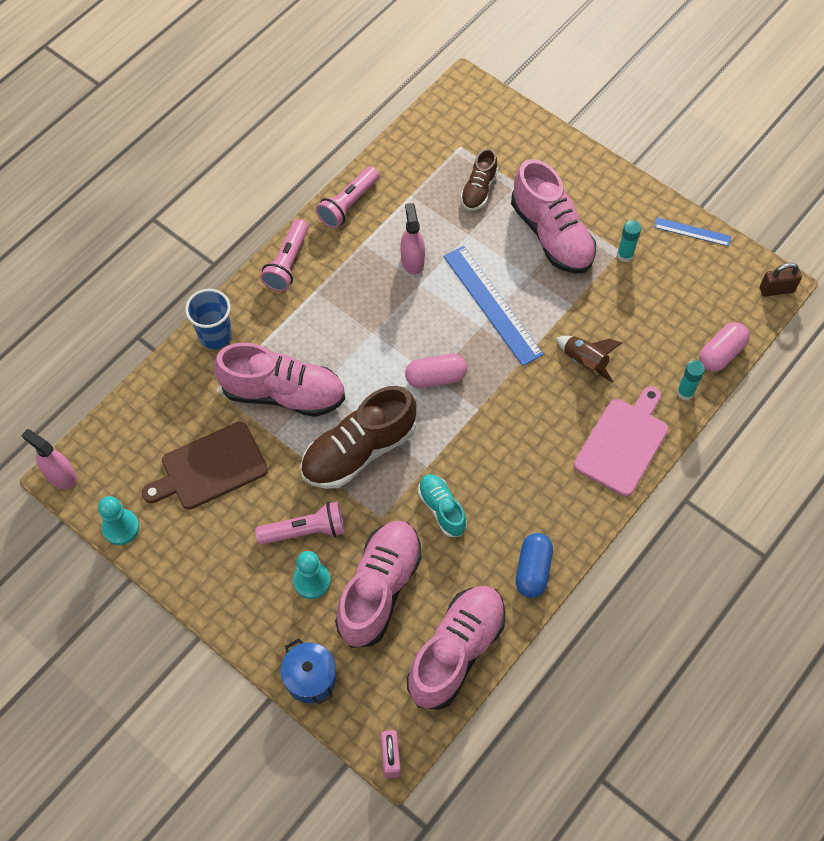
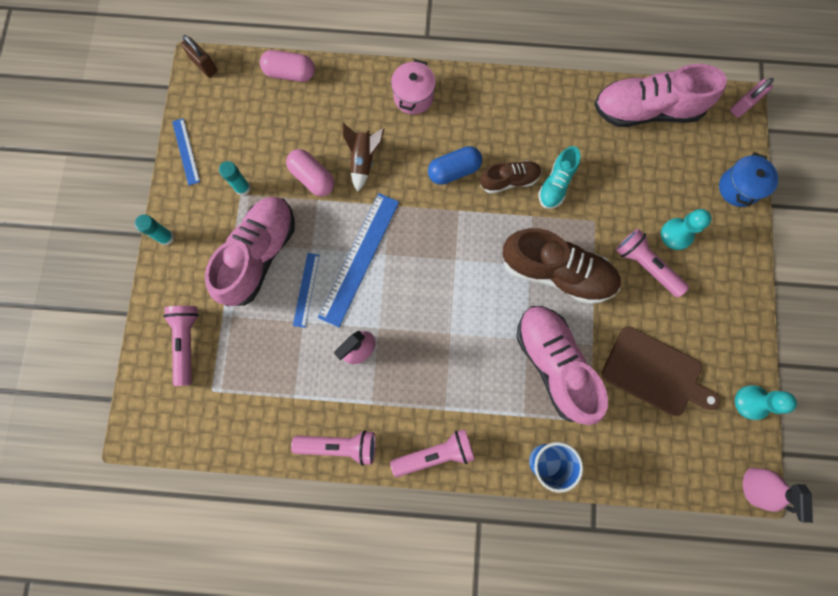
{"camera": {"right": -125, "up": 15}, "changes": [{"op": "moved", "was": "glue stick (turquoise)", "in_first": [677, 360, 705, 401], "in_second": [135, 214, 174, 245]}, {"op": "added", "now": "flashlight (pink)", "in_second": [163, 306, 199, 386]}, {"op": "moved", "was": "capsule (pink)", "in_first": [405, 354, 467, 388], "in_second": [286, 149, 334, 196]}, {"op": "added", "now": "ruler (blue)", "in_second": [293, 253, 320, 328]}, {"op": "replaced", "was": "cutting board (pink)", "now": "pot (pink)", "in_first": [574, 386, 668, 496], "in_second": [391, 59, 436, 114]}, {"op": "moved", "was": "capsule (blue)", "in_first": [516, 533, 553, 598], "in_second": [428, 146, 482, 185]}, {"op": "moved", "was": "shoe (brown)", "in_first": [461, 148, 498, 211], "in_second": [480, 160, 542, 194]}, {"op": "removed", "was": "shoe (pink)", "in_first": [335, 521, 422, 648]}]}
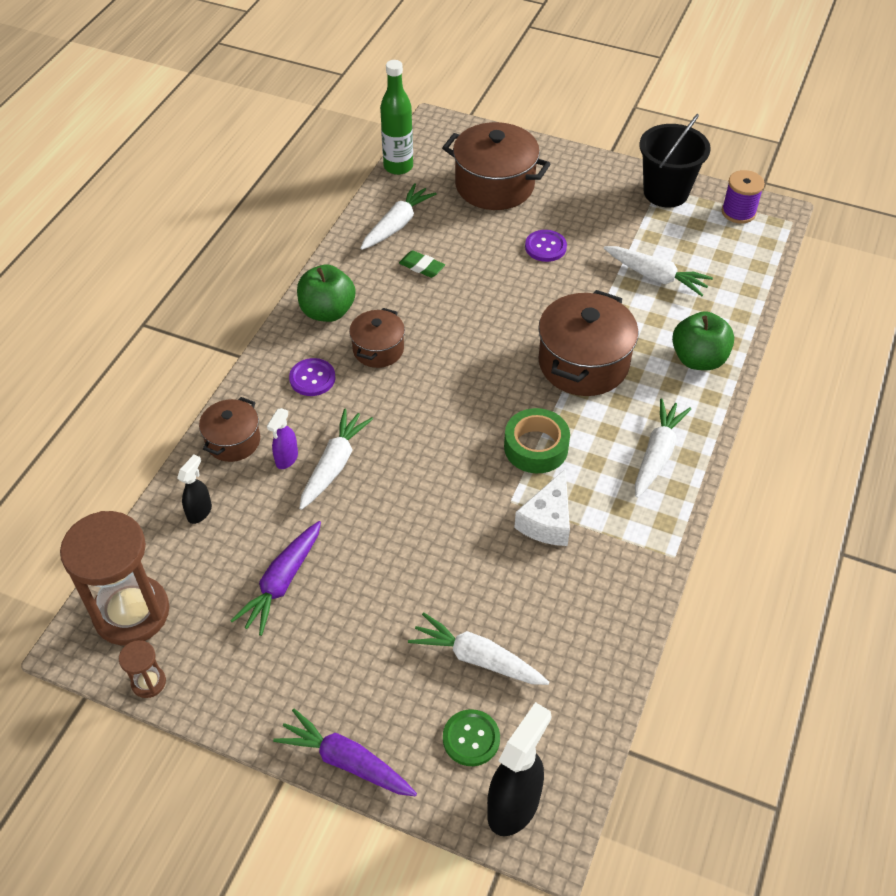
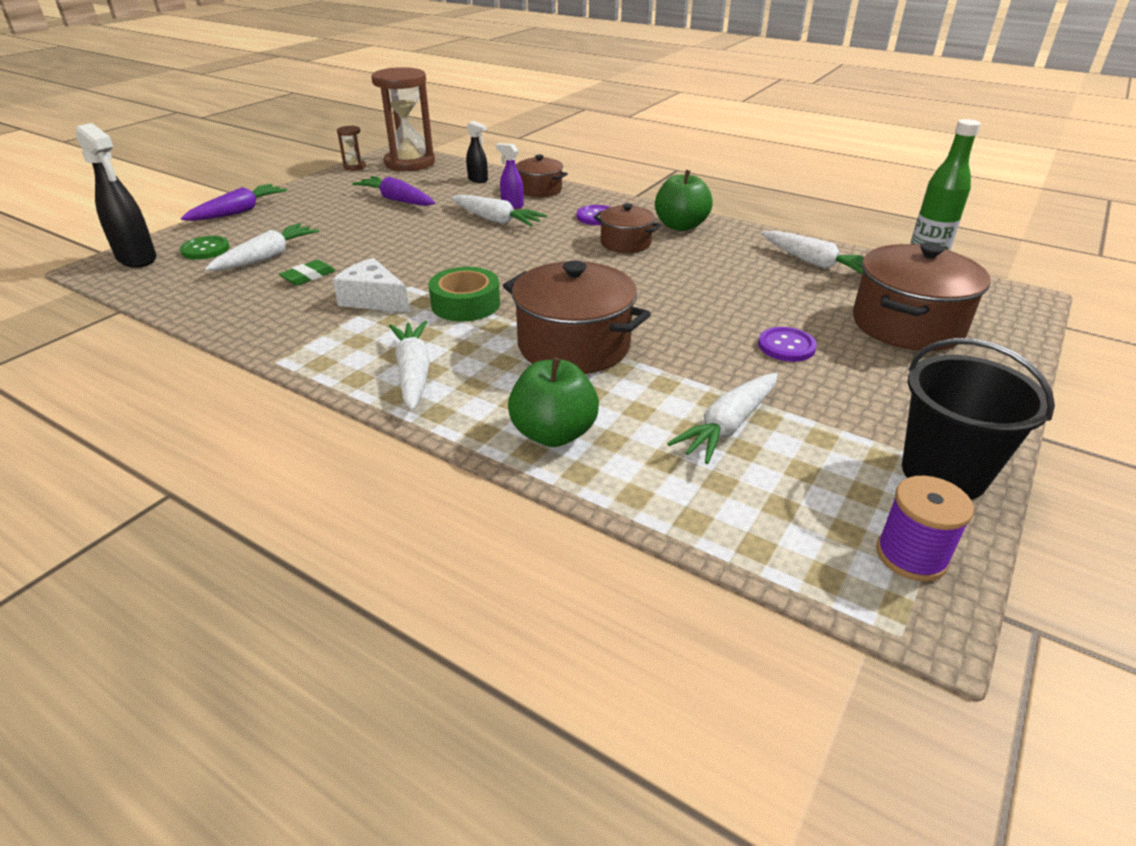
{"camera": {"right": 100, "up": -15}, "changes": [{"op": "moved", "was": "eraser (green)", "in_first": [399, 250, 445, 278], "in_second": [279, 260, 336, 285]}, {"op": "turned", "was": "carrot (white)", "in_first": [635, 398, 691, 498], "in_second": [389, 321, 430, 410], "clockwise": -135}]}
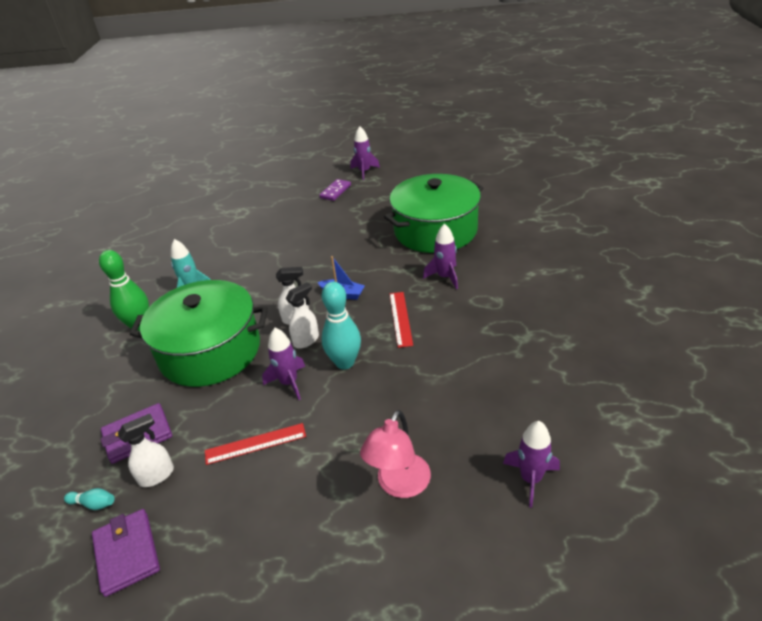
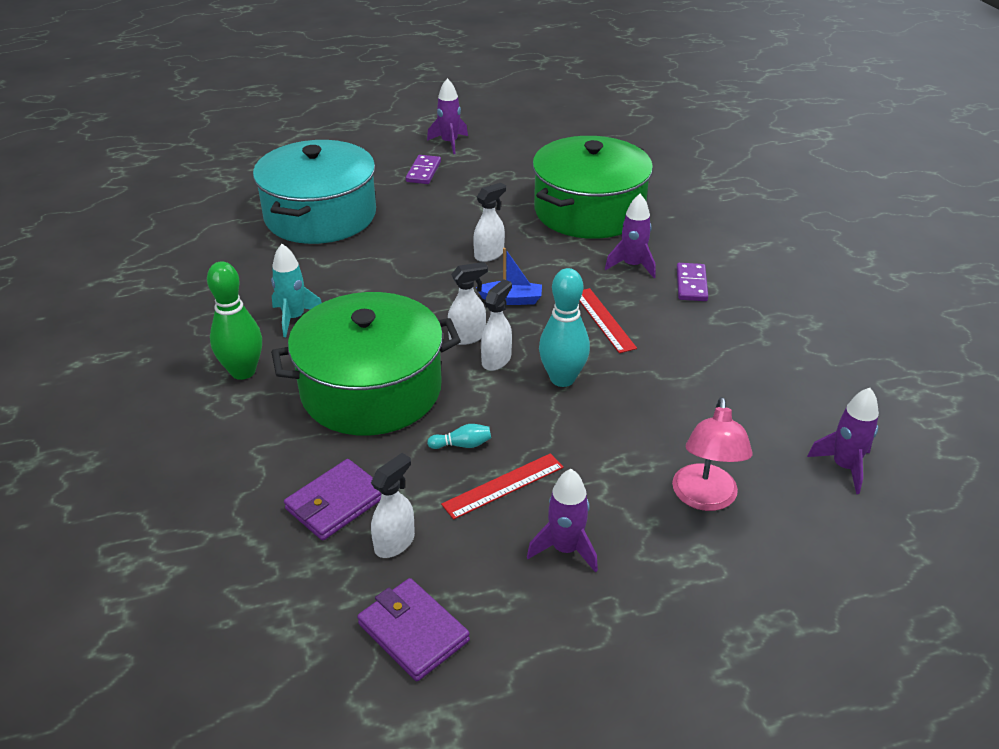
{"camera": {"right": -20, "up": 0}, "changes": [{"op": "added", "now": "pot (turquoise)", "in_second": [253, 140, 376, 244]}, {"op": "moved", "was": "bowling pin (turquoise)", "in_first": [64, 488, 114, 510], "in_second": [427, 424, 491, 449]}, {"op": "added", "now": "spray bottle (white)", "in_second": [473, 183, 506, 262]}, {"op": "moved", "was": "rocket (purple)", "in_first": [262, 328, 305, 400], "in_second": [527, 469, 598, 573]}, {"op": "added", "now": "domino (purple)", "in_second": [677, 263, 708, 301]}]}
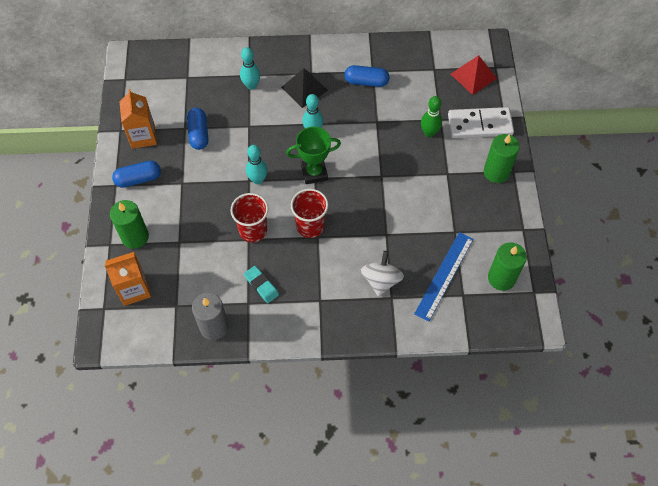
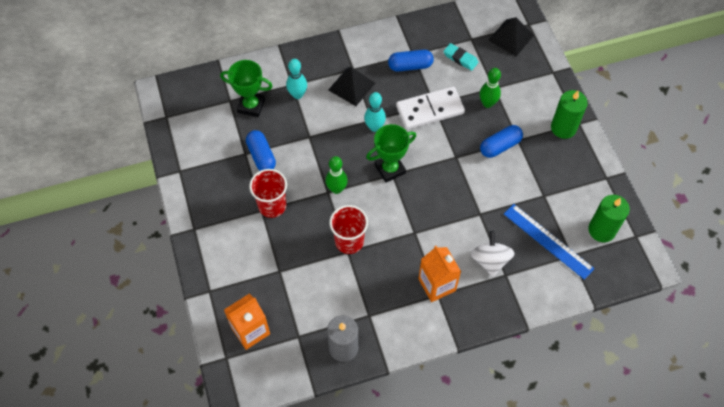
{"camera": {"right": -15, "up": 0}, "changes": [{"op": "added", "now": "trophy (green)", "in_second": [220, 60, 273, 117]}, {"op": "moved", "was": "cup (red)", "in_first": [291, 189, 328, 238], "in_second": [249, 169, 287, 218]}, {"op": "recoloured", "was": "bowling pin (turquoise)", "now": "bowling pin (green)", "in_first": [246, 145, 268, 184], "in_second": [325, 156, 348, 194]}, {"op": "moved", "was": "domino (white)", "in_first": [448, 107, 514, 138], "in_second": [396, 86, 465, 130]}, {"op": "moved", "was": "carton (orange)", "in_first": [119, 89, 157, 149], "in_second": [418, 246, 461, 302]}, {"op": "moved", "was": "eraser (turquoise)", "in_first": [244, 266, 279, 303], "in_second": [443, 43, 478, 71]}, {"op": "moved", "was": "capsule (blue)", "in_first": [112, 161, 161, 188], "in_second": [480, 125, 523, 158]}, {"op": "recoloured", "was": "pyramid (red)", "now": "pyramid (black)", "in_first": [451, 55, 497, 95], "in_second": [488, 17, 534, 57]}, {"op": "turned", "was": "ruler (blue)", "in_first": [414, 232, 474, 321], "in_second": [504, 204, 595, 280], "clockwise": -60}, {"op": "removed", "was": "candle (green)", "in_first": [110, 200, 149, 249]}]}
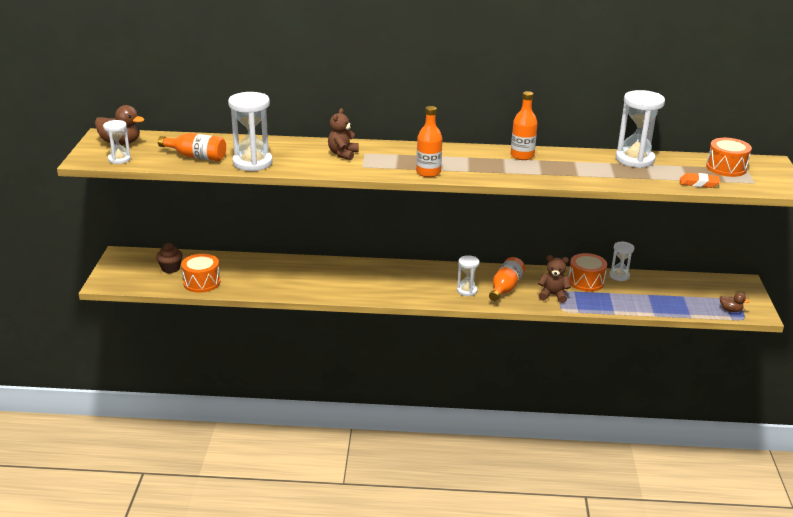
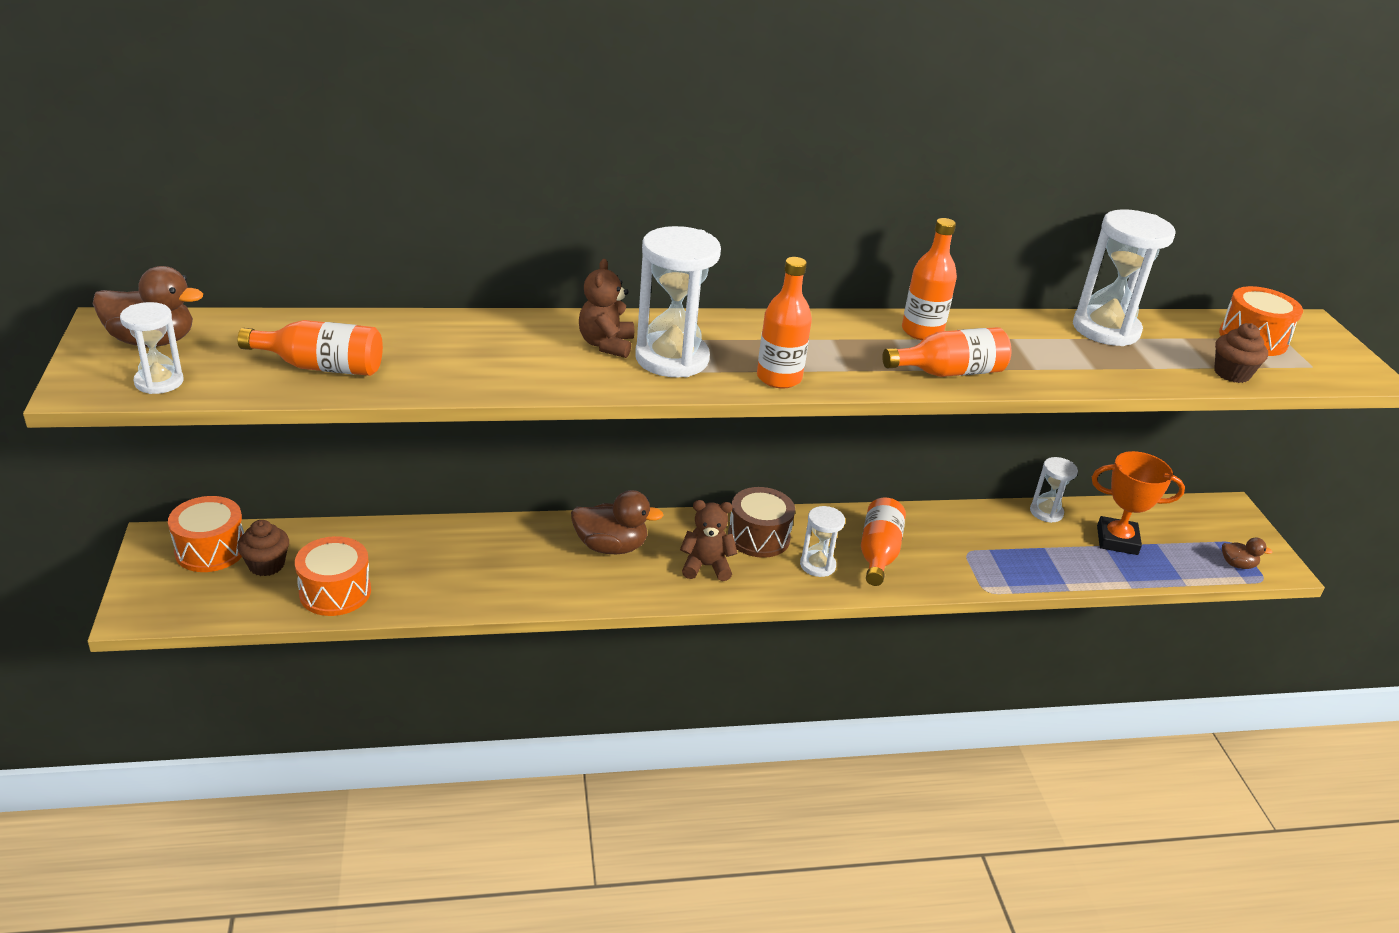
{"camera": {"right": -15, "up": 5}, "changes": [{"op": "moved", "was": "drum (orange)", "in_first": [569, 253, 607, 292], "in_second": [168, 496, 244, 572]}, {"op": "added", "now": "duck (brown)", "in_second": [571, 490, 664, 554]}, {"op": "moved", "was": "hourglass (white)", "in_first": [228, 92, 273, 171], "in_second": [635, 226, 721, 377]}, {"op": "moved", "was": "teddy bear (brown)", "in_first": [538, 255, 571, 303], "in_second": [680, 500, 737, 581]}, {"op": "added", "now": "drum (brown)", "in_second": [728, 487, 795, 558]}, {"op": "added", "now": "bottle (orange)", "in_second": [882, 327, 1011, 377]}, {"op": "added", "now": "trophy (orange)", "in_second": [1092, 451, 1185, 555]}, {"op": "replaced", "was": "eraser (orange)", "now": "cupcake (brown)", "in_first": [680, 173, 720, 188], "in_second": [1214, 323, 1268, 383]}]}
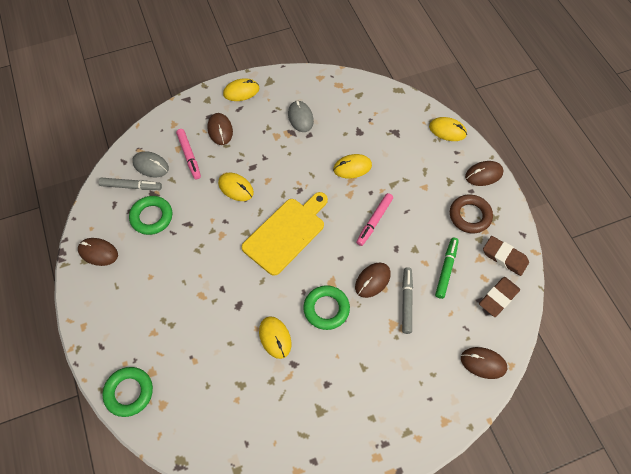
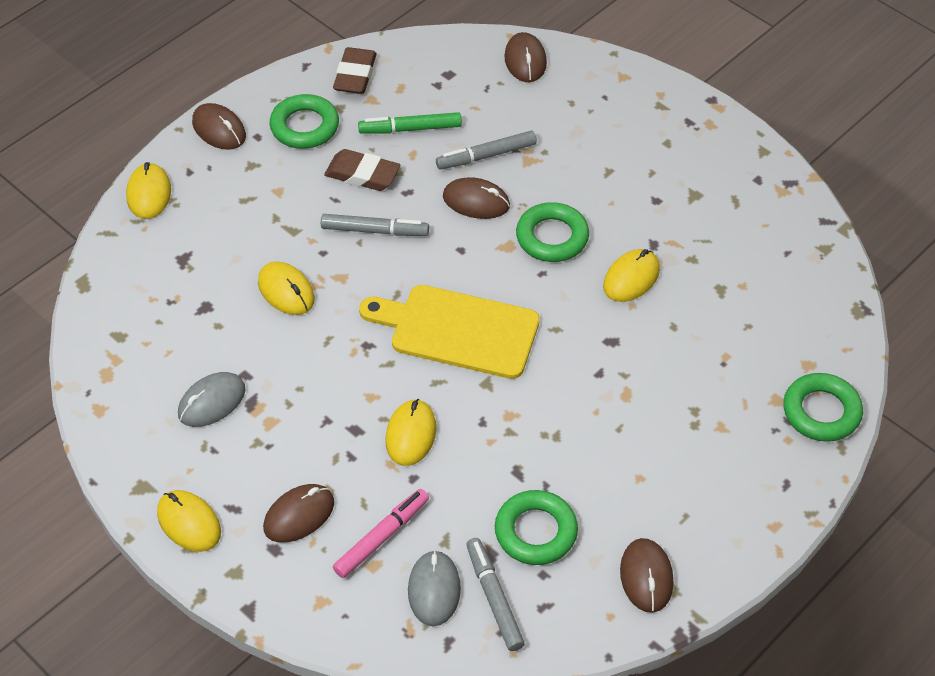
{"camera": {"right": -115, "up": -10}, "changes": [{"op": "recoloured", "was": "ring (brown)", "now": "ring (green)", "in_first": [450, 195, 493, 233], "in_second": [270, 94, 339, 149]}, {"op": "recoloured", "was": "marker (pink)", "now": "marker (grey)", "in_first": [356, 193, 393, 246], "in_second": [321, 214, 429, 236]}, {"op": "moved", "was": "eraser (brown)", "in_first": [479, 277, 520, 317], "in_second": [324, 149, 400, 191]}]}
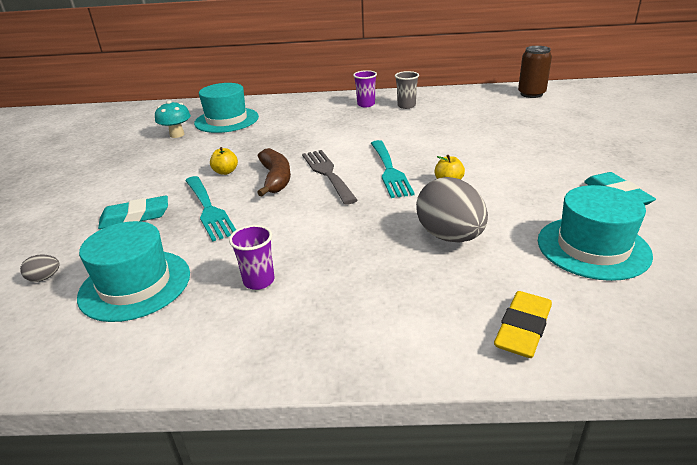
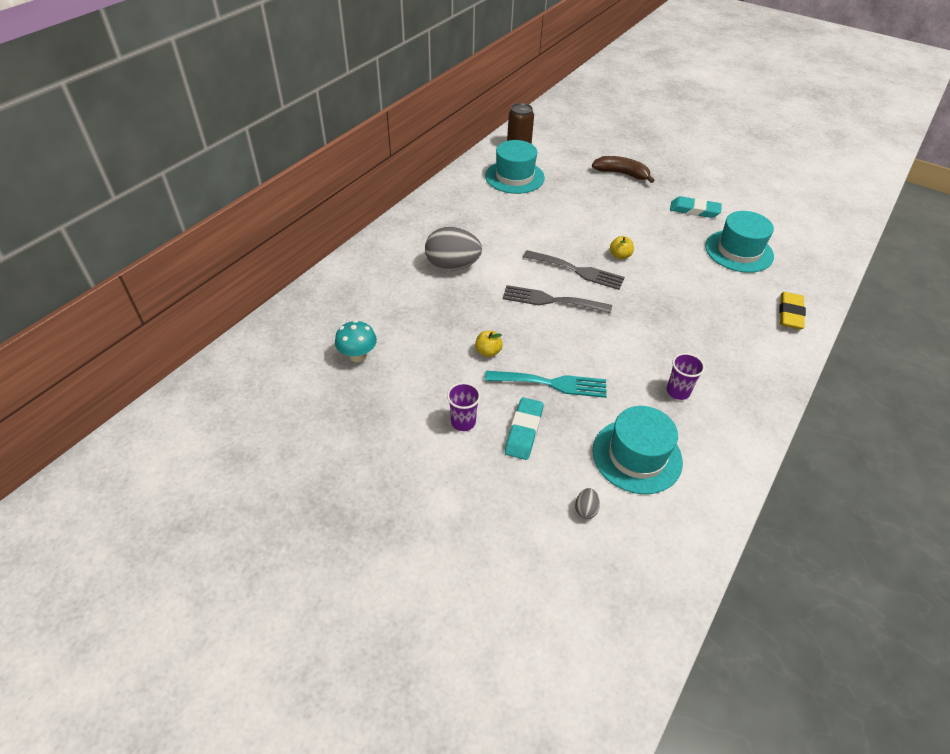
{"camera": {"right": -60, "up": 15}, "changes": [{"op": "moved", "was": "egg (grey)", "in_first": [416, 177, 488, 242], "in_second": [425, 227, 482, 270]}, {"op": "moved", "was": "cup (purple)", "in_first": [353, 70, 377, 107], "in_second": [447, 382, 481, 431]}, {"op": "moved", "was": "hat (turquoise)", "in_first": [194, 83, 259, 133], "in_second": [485, 140, 545, 194]}, {"op": "recoloured", "was": "fork (turquoise)", "now": "fork (grey)", "in_first": [371, 140, 415, 198], "in_second": [523, 250, 625, 290]}, {"op": "moved", "was": "banana (brown)", "in_first": [257, 148, 291, 196], "in_second": [592, 156, 655, 183]}, {"op": "turned", "was": "eraser (yellow)", "in_first": [494, 291, 552, 358], "in_second": [779, 292, 806, 330], "clockwise": 45}, {"op": "removed", "was": "cup (grey)", "in_first": [395, 71, 419, 109]}]}
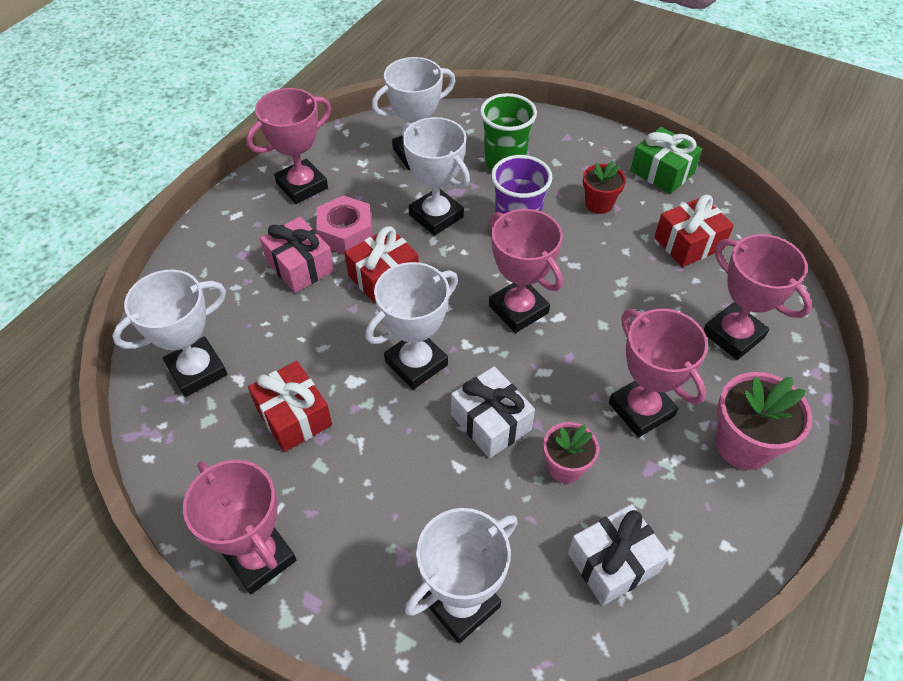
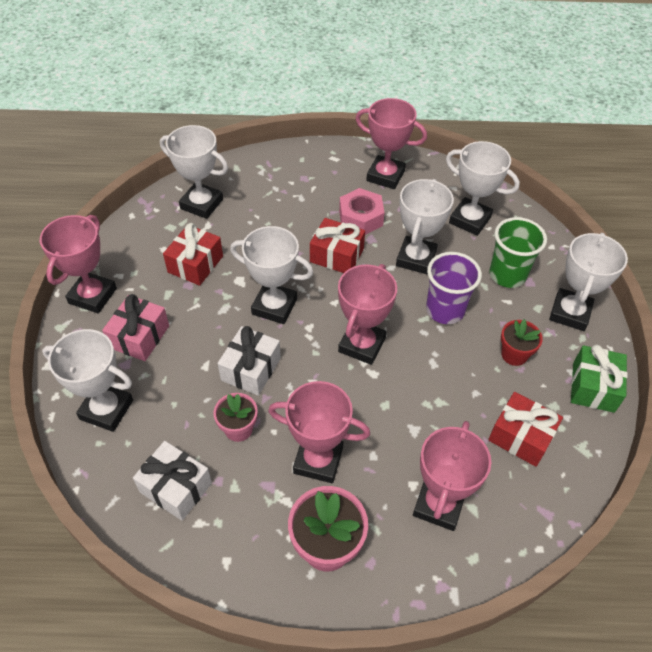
{"camera": {"right": 60, "up": 0}, "changes": [{"op": "moved", "was": "gift (pink)", "in_first": [260, 217, 334, 293], "in_second": [102, 294, 169, 361]}, {"op": "turned", "was": "trophy (pink)", "in_first": [609, 309, 708, 437], "in_second": [268, 381, 370, 483], "clockwise": 75}, {"op": "added", "now": "trophy (white)", "in_second": [549, 233, 628, 331]}]}
